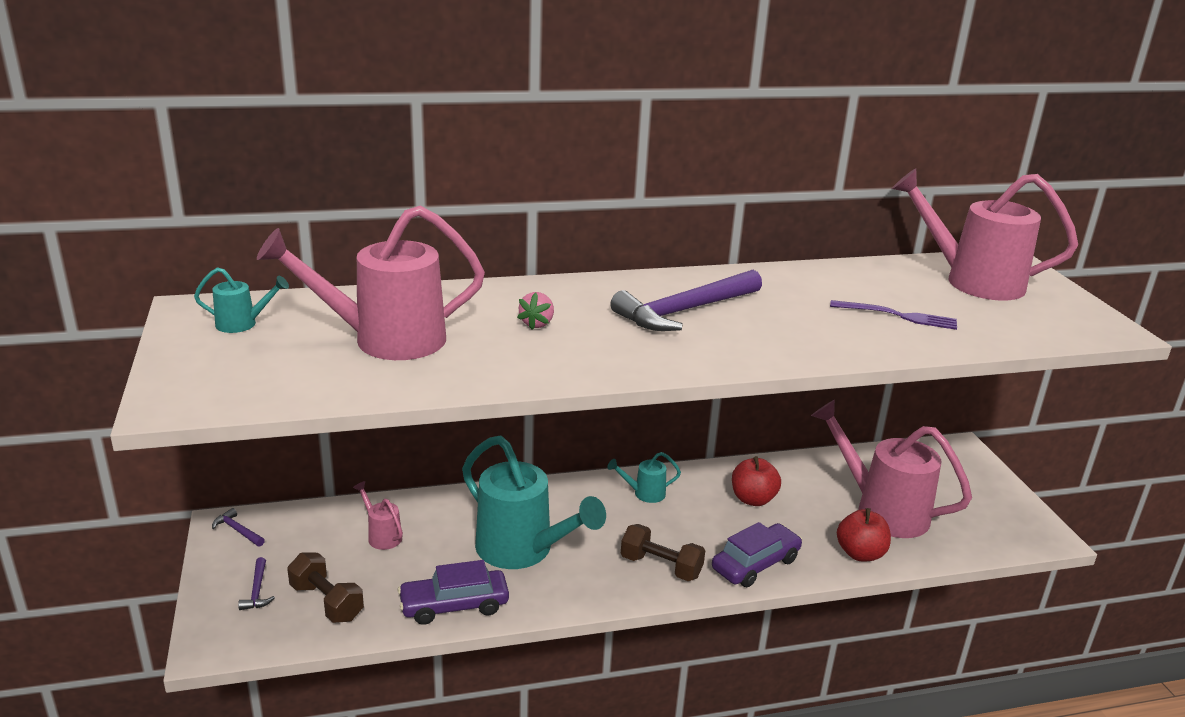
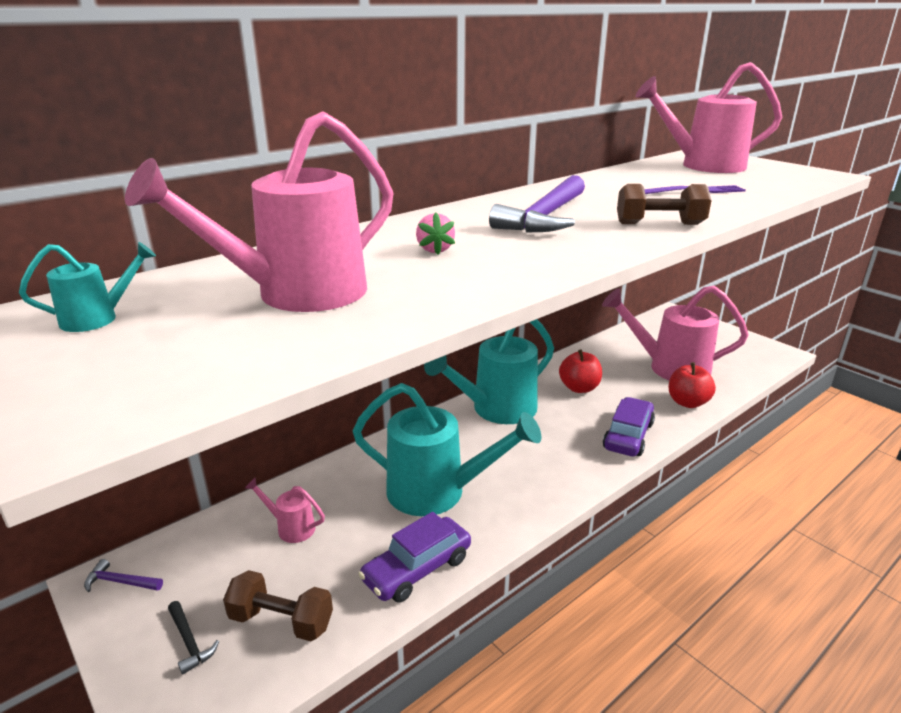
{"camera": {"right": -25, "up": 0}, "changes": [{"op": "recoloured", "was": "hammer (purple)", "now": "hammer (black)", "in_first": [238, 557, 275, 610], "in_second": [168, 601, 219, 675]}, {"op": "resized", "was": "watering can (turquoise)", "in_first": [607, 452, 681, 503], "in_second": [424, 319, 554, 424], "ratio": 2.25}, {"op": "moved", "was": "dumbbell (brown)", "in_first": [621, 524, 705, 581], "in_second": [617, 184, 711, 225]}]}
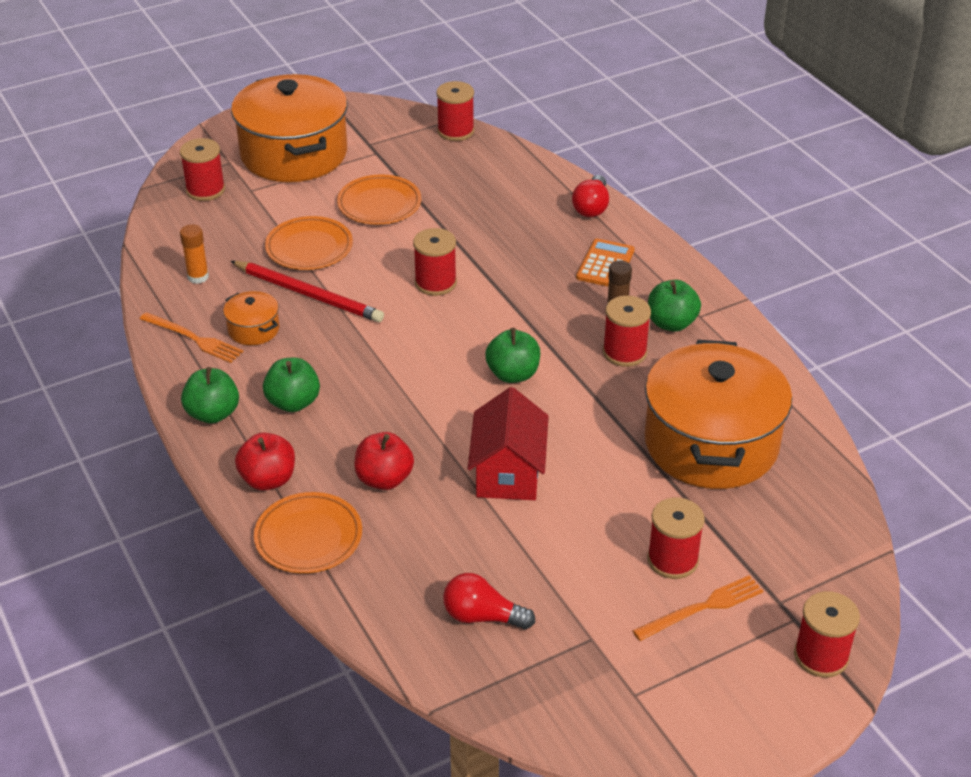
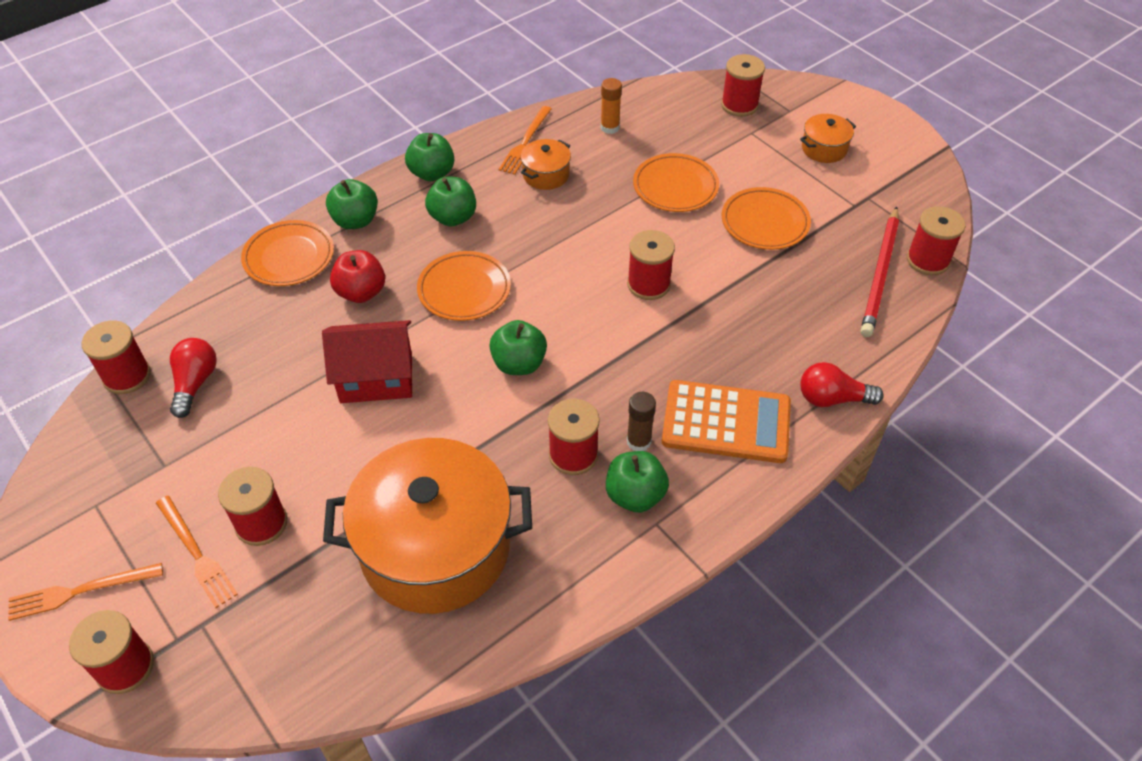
{"camera": {"right": 80, "up": 10}, "changes": [{"op": "added", "now": "fork (orange)", "in_second": [8, 563, 163, 621]}, {"op": "added", "now": "spool (red)", "in_second": [82, 320, 151, 394]}, {"op": "recoloured", "was": "apple (red)", "now": "apple (green)", "in_first": [235, 432, 295, 491], "in_second": [326, 179, 378, 229]}, {"op": "added", "now": "plate (orange)", "in_second": [417, 251, 511, 321]}, {"op": "resized", "was": "calculator (orange)", "in_first": [576, 239, 635, 287], "in_second": [662, 380, 791, 463], "ratio": 1.58}, {"op": "resized", "was": "pot (orange)", "in_first": [231, 74, 348, 182], "in_second": [800, 114, 856, 163], "ratio": 0.42}, {"op": "moved", "was": "pencil (red)", "in_first": [231, 261, 384, 322], "in_second": [861, 207, 899, 337]}]}
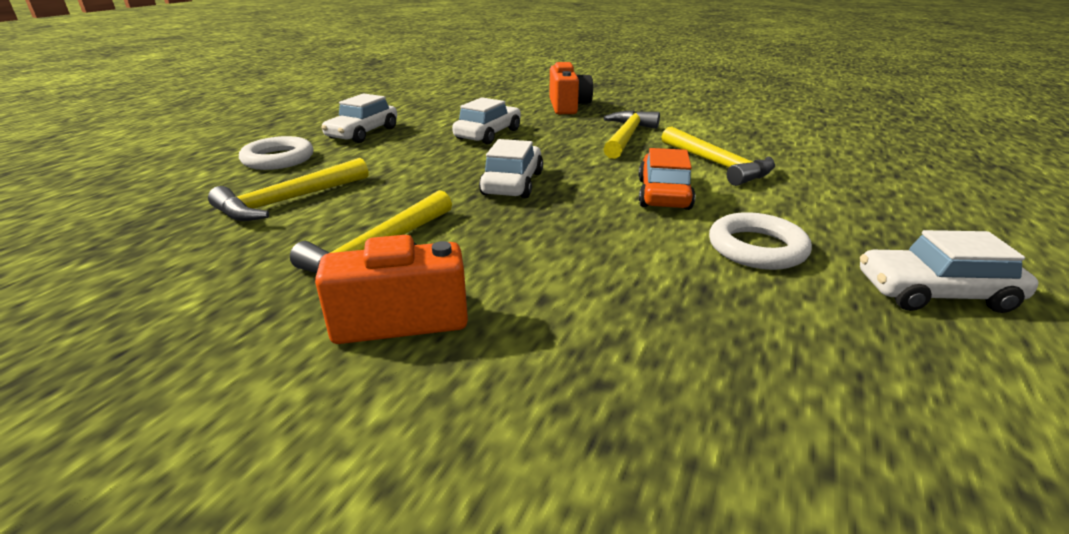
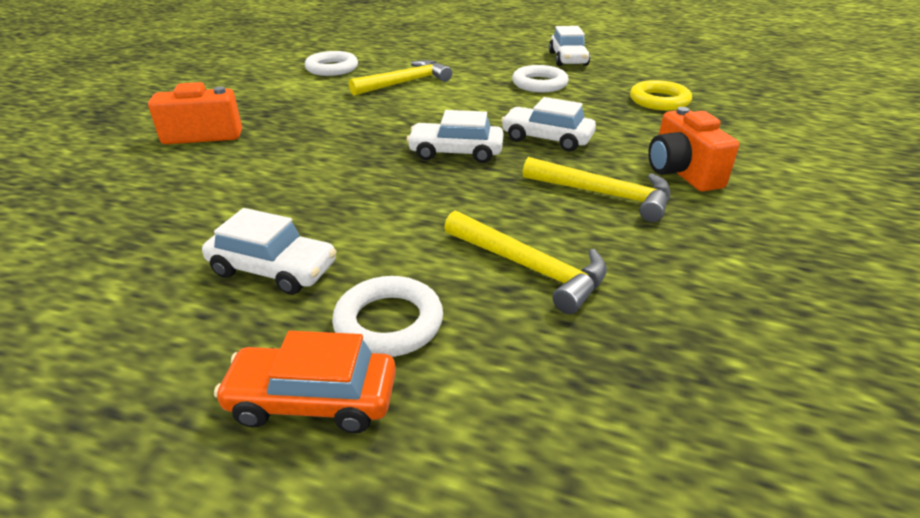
{"camera": {"right": -95, "up": 5}, "changes": [{"op": "moved", "was": "car (orange)", "in_first": [638, 148, 695, 210], "in_second": [214, 331, 396, 433]}, {"op": "added", "now": "ring (white)", "in_second": [305, 51, 358, 76]}, {"op": "moved", "was": "car (white)", "in_first": [452, 97, 521, 145], "in_second": [501, 97, 596, 151]}, {"op": "added", "now": "ring (yellow)", "in_second": [630, 80, 692, 111]}, {"op": "removed", "was": "hammer (yellow)", "in_first": [603, 110, 660, 159]}]}
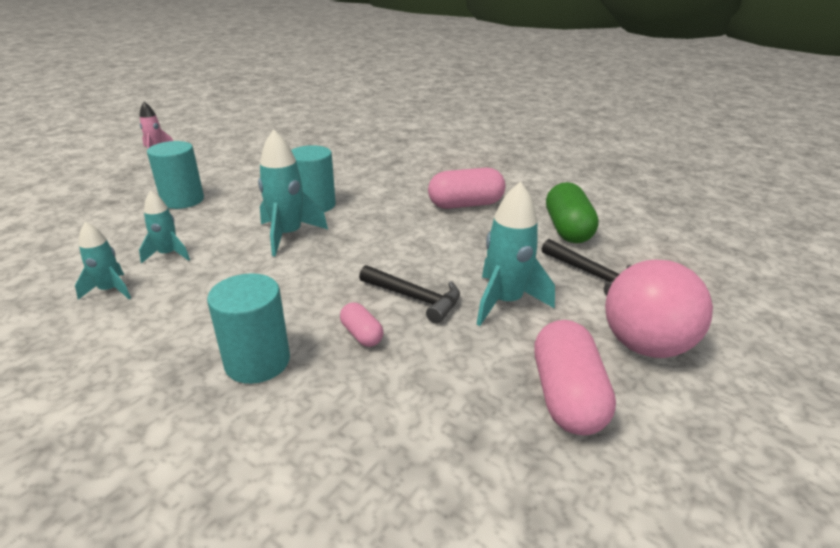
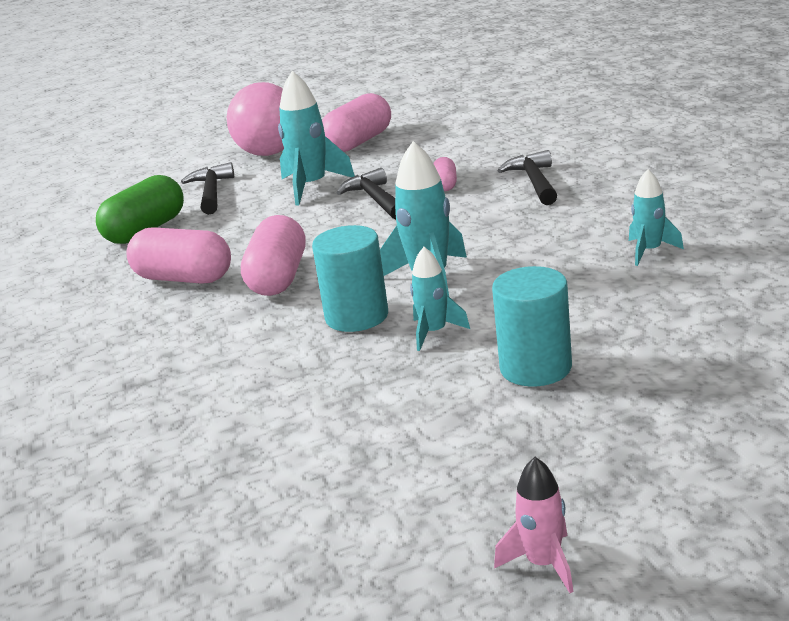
{"camera": {"right": -140, "up": -5}, "changes": [{"op": "added", "now": "capsule (pink)", "in_second": [241, 215, 305, 296]}, {"op": "moved", "was": "rocket (turquoise)", "in_first": [139, 190, 190, 264], "in_second": [410, 247, 470, 351]}, {"op": "replaced", "was": "cylinder (turquoise)", "now": "hammer (black)", "in_first": [207, 273, 290, 384], "in_second": [497, 150, 557, 205]}]}
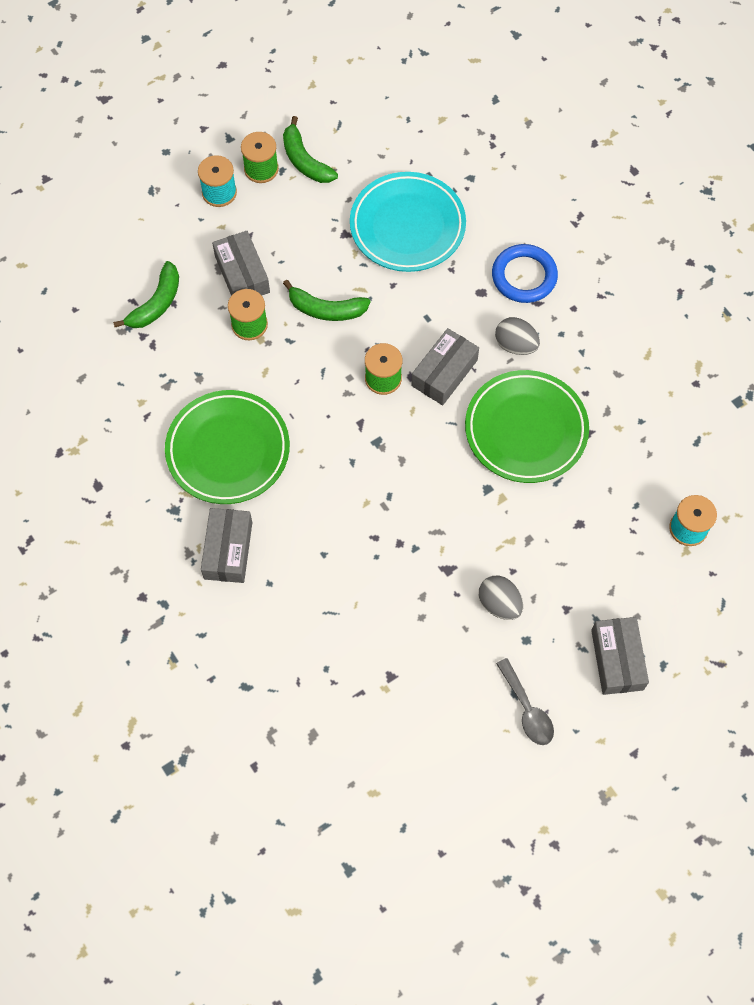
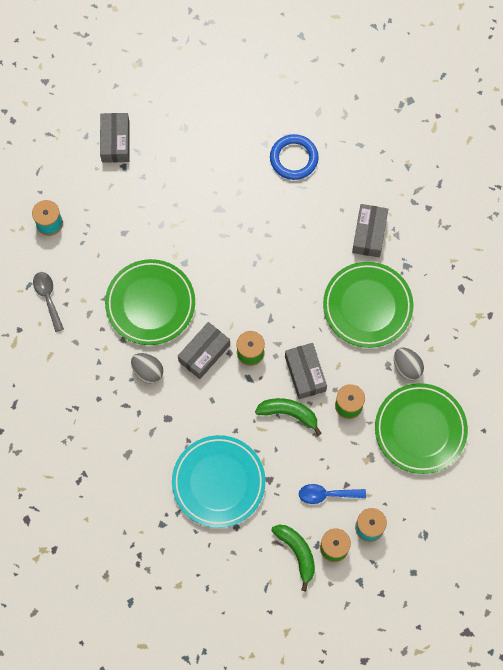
{"camera": {"right": -175, "up": 5}, "changes": [{"op": "moved", "was": "spoon (grey)", "in_first": [496, 658, 554, 745], "in_second": [33, 272, 64, 332]}, {"op": "moved", "was": "ring (blue)", "in_first": [492, 244, 558, 303], "in_second": [270, 134, 319, 180]}, {"op": "moved", "was": "box (grey)", "in_first": [212, 231, 270, 296], "in_second": [285, 343, 327, 399]}, {"op": "added", "now": "spoon (blue)", "in_second": [299, 484, 366, 504]}, {"op": "replaced", "was": "banana (green)", "now": "plate (green)", "in_first": [113, 261, 179, 328], "in_second": [375, 383, 468, 474]}, {"op": "moved", "was": "egg (grey)", "in_first": [479, 576, 523, 620], "in_second": [394, 347, 424, 380]}]}
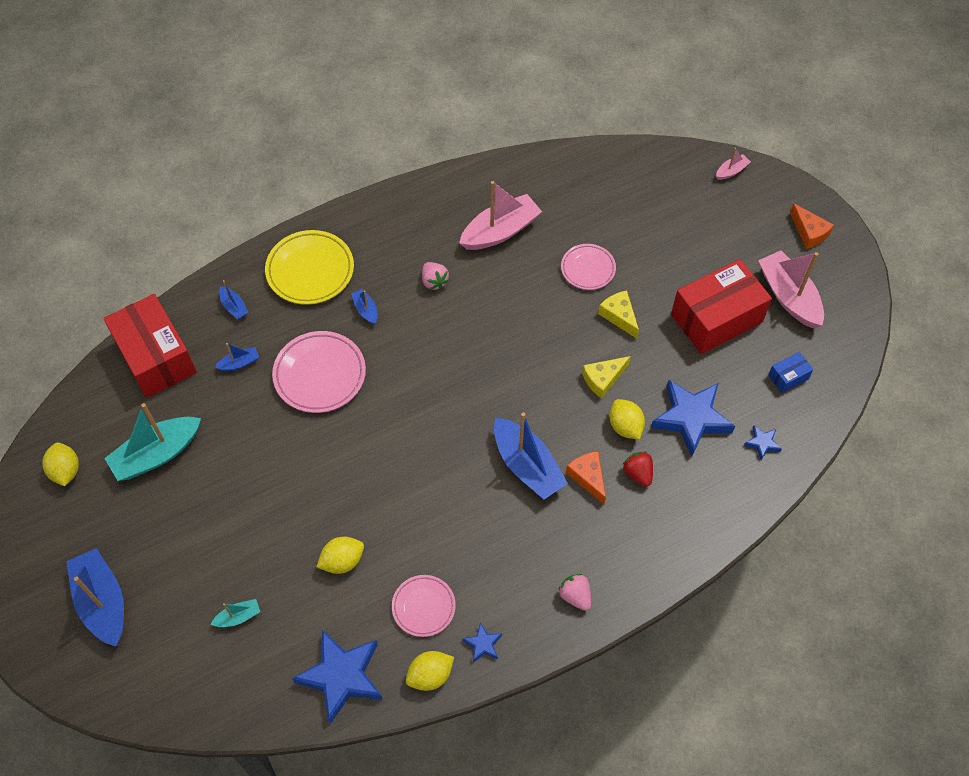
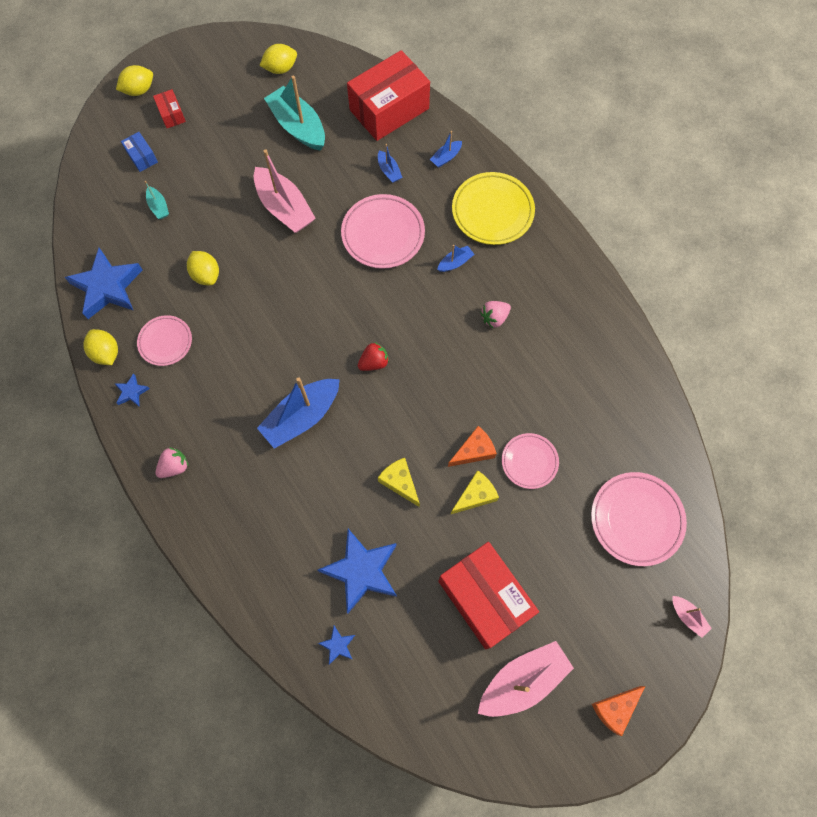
{"camera": {"right": 85, "up": 10}, "changes": [{"op": "moved", "was": "lemon (yellow)", "in_first": [610, 399, 645, 440], "in_second": [116, 65, 153, 96]}, {"op": "moved", "was": "box (blue)", "in_first": [768, 352, 813, 393], "in_second": [121, 132, 158, 172]}, {"op": "replaced", "was": "boat (blue)", "now": "box (red)", "in_first": [66, 548, 124, 647], "in_second": [153, 89, 186, 128]}, {"op": "moved", "was": "boat (pink)", "in_first": [459, 181, 542, 250], "in_second": [254, 150, 316, 233]}, {"op": "moved", "was": "strawberry (red)", "in_first": [623, 451, 653, 487], "in_second": [358, 342, 389, 371]}, {"op": "moved", "was": "cheese (orange)", "in_first": [566, 451, 606, 505], "in_second": [448, 426, 497, 467]}, {"op": "added", "now": "plate (pink)", "in_second": [591, 472, 687, 566]}]}
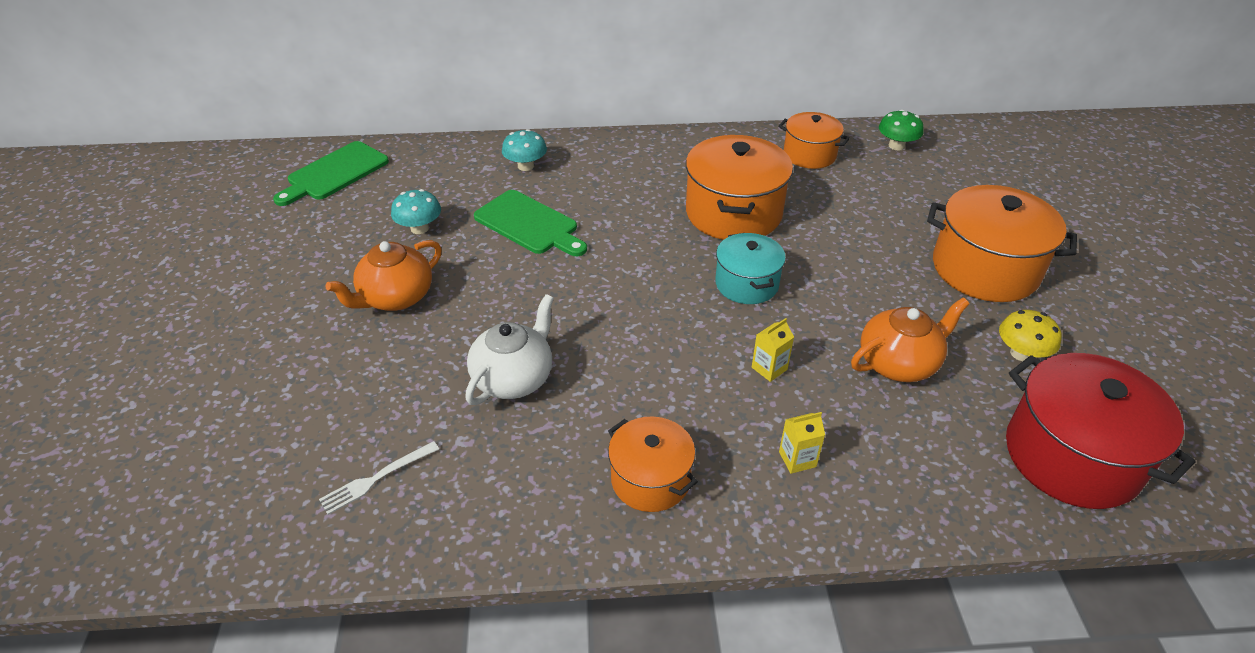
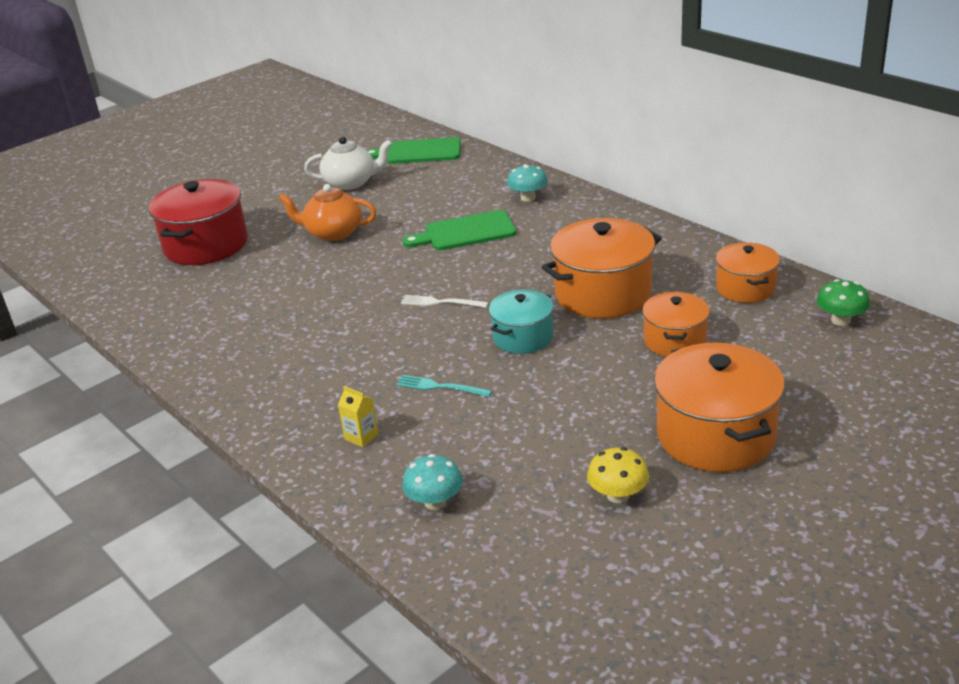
{"camera": {"right": 55, "up": -10}, "changes": [{"op": "moved", "was": "pot (red)", "in_first": [1006, 353, 1196, 509], "in_second": [149, 179, 248, 265]}, {"op": "moved", "was": "teapot (white)", "in_first": [465, 294, 554, 405], "in_second": [304, 137, 392, 190]}, {"op": "replaced", "was": "carton (yellow)", "now": "fork (turquoise)", "in_first": [752, 318, 794, 382], "in_second": [396, 375, 492, 397]}, {"op": "moved", "was": "fork (white)", "in_first": [319, 441, 439, 515], "in_second": [401, 295, 488, 308]}, {"op": "moved", "was": "mushroom (turquoise)", "in_first": [391, 189, 441, 234], "in_second": [402, 454, 463, 510]}, {"op": "turned", "was": "cutting board (green)", "in_first": [474, 190, 587, 256], "in_second": [403, 210, 517, 250], "clockwise": 75}, {"op": "moved", "was": "pot (orange)", "in_first": [608, 417, 698, 512], "in_second": [642, 292, 710, 357]}, {"op": "removed", "was": "teapot (orange)", "in_first": [851, 297, 970, 382]}]}
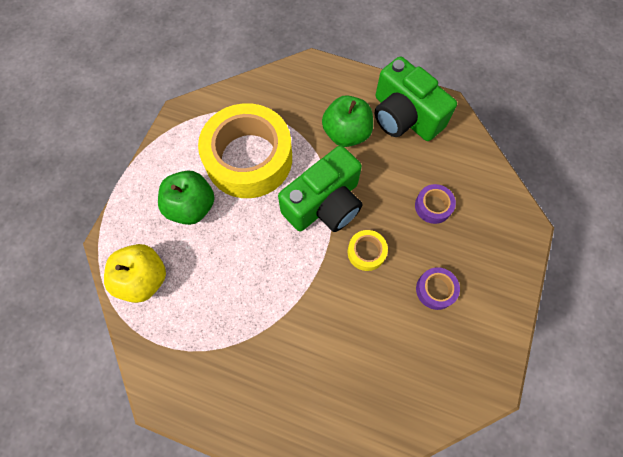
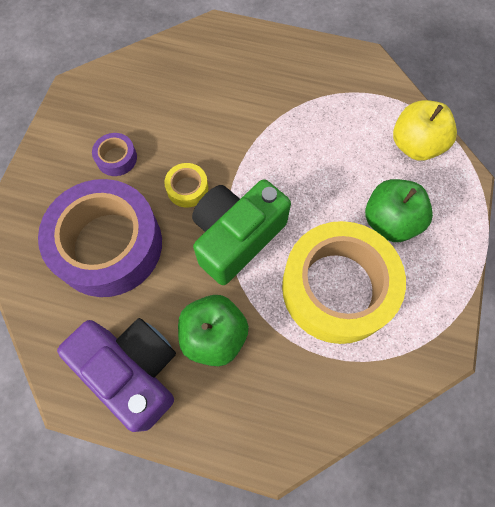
{"camera": {"right": 175, "up": 0}, "changes": [{"op": "resized", "was": "tape (purple)", "in_first": [415, 184, 456, 224], "in_second": [38, 179, 162, 297], "ratio": 2.46}, {"op": "recoloured", "was": "camera (green)", "now": "camera (purple)", "in_first": [375, 57, 457, 141], "in_second": [57, 318, 176, 432]}]}
